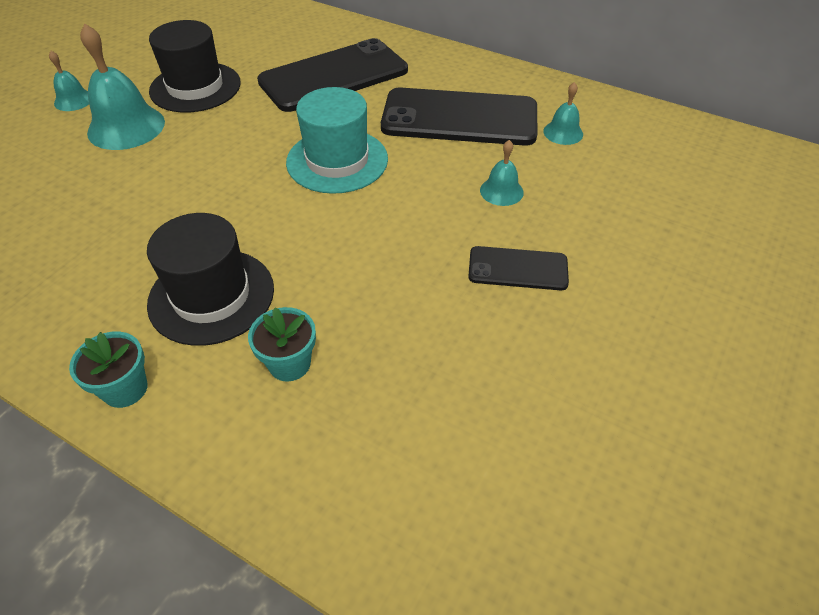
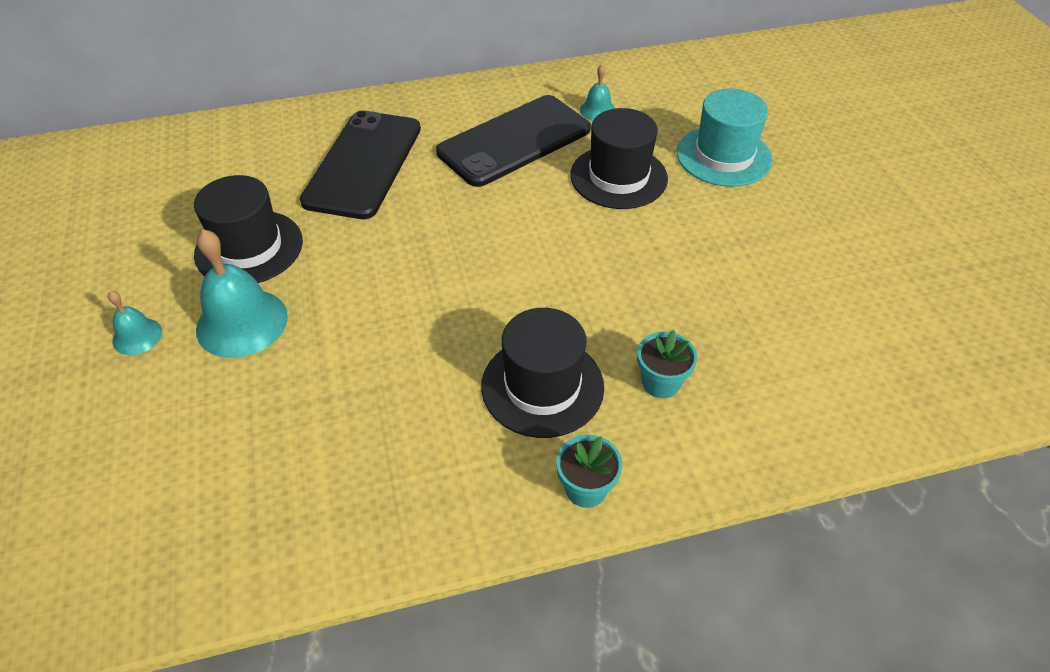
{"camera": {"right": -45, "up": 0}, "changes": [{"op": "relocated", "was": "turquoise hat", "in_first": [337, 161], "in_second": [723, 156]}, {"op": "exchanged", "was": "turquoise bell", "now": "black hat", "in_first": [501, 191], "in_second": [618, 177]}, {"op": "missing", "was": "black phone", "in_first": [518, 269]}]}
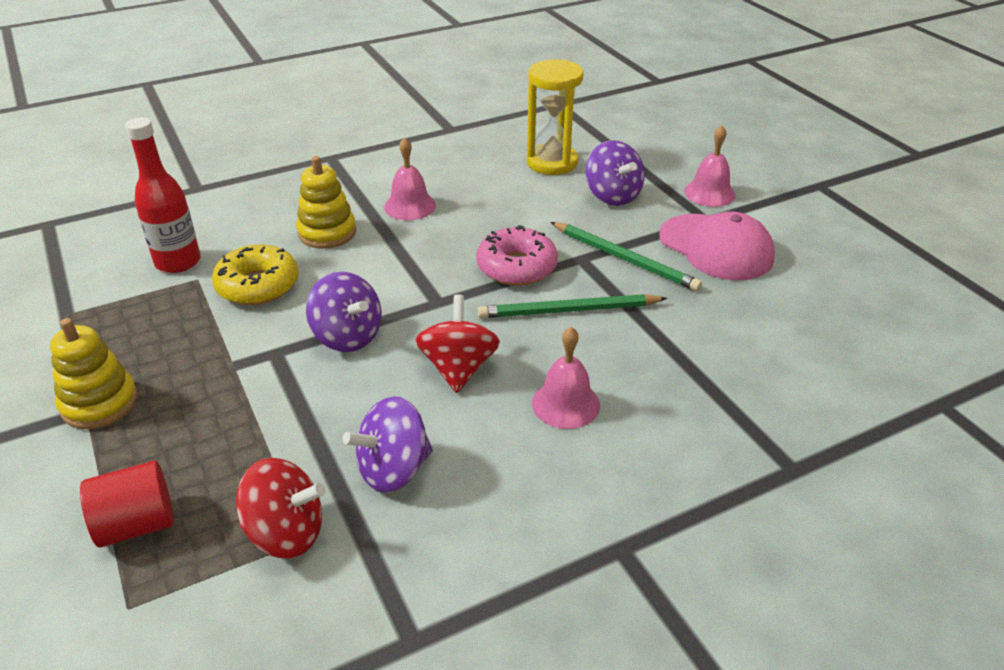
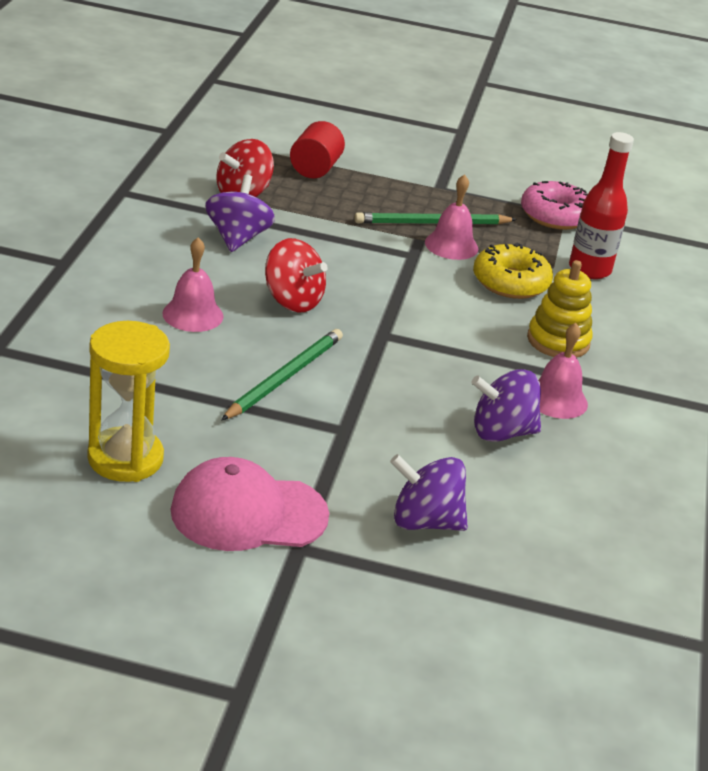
{"camera": {"right": 125, "up": -5}, "changes": [{"op": "relocated", "was": "yellow hourglass", "in_first": [552, 162], "in_second": [125, 459]}, {"op": "relocated", "was": "pink bell", "in_first": [709, 193], "in_second": [451, 245]}, {"op": "relocated", "was": "green pencil", "in_first": [624, 259], "in_second": [432, 223]}, {"op": "relocated", "was": "pink donut", "in_first": [517, 267], "in_second": [555, 216]}, {"op": "relocated", "was": "purple spinning top", "in_first": [347, 336], "in_second": [502, 432]}, {"op": "missing", "was": "yellow stacking toy", "in_first": [99, 403]}]}
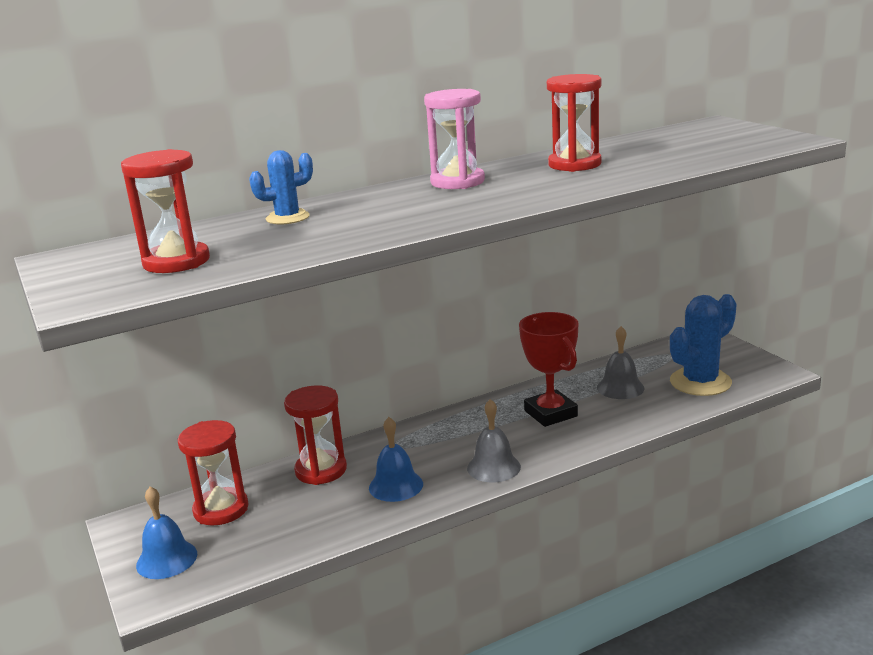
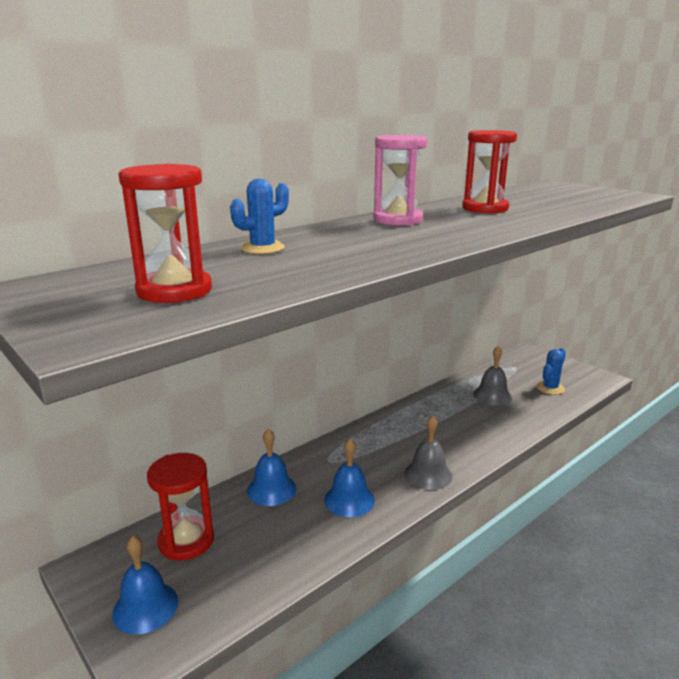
{"camera": {"right": -15, "up": 0}, "changes": [{"op": "size", "was": "blue cactus", "in_first": [700, 382], "in_second": [550, 388], "ratio": 0.58}, {"op": "missing", "was": "red trophy", "in_first": [550, 413]}, {"op": "exchanged", "was": "red hourglass", "now": "blue bell", "in_first": [321, 470], "in_second": [271, 489]}]}
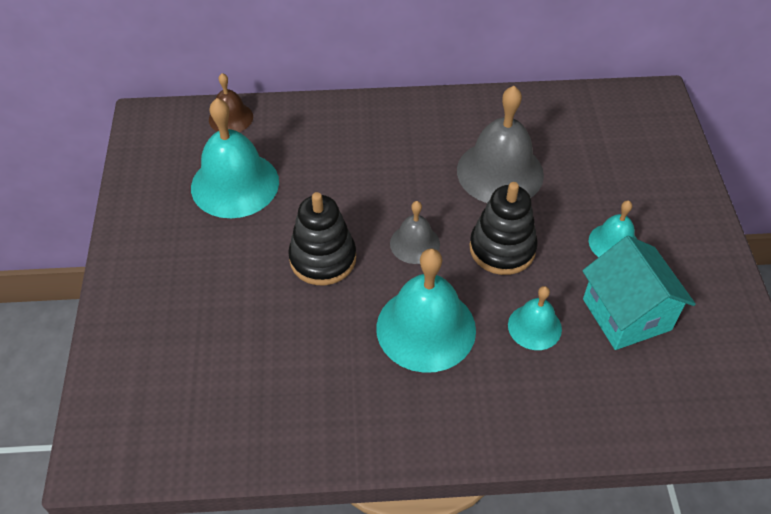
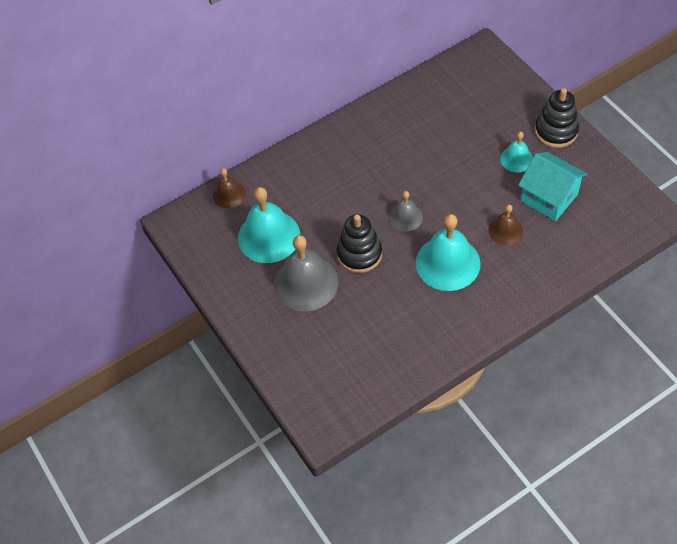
{"camera": {"right": -25, "up": 5}, "changes": [{"op": "relocated", "was": "grey bell", "in_first": [500, 172], "in_second": [306, 283]}, {"op": "relocated", "was": "black stacking toy", "in_first": [502, 249], "in_second": [556, 131]}, {"op": "colour", "was": "turquoise bell", "now": "brown bell", "in_first": [534, 327], "in_second": [505, 230]}]}
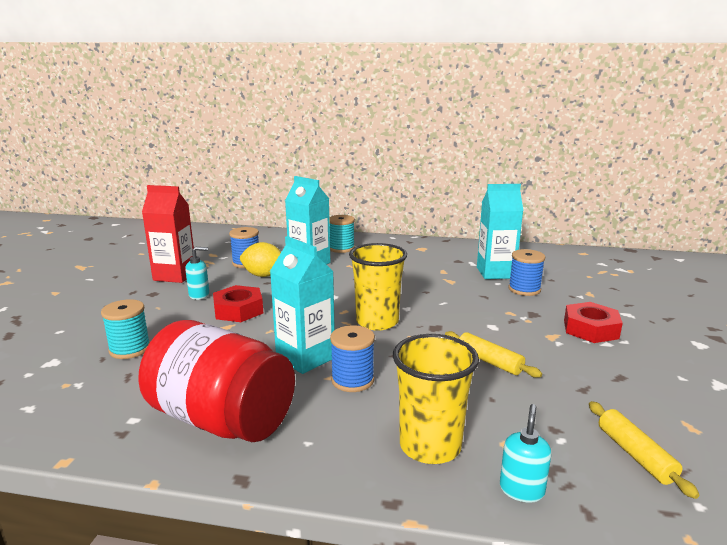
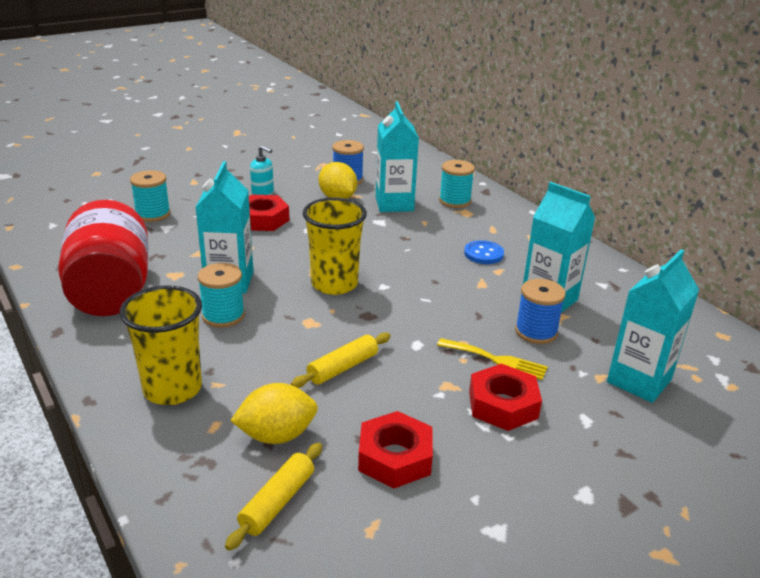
{"camera": {"right": 45, "up": 10}, "changes": [{"op": "missing", "was": "red carton", "in_first": [175, 275]}, {"op": "colour", "was": "blue spool", "now": "turquoise spool", "in_first": [352, 380], "in_second": [223, 316]}, {"op": "spun", "was": "yellow rolling pin", "in_first": [489, 361], "in_second": [342, 367], "clockwise": 45}, {"op": "missing", "was": "turquoise soap dispenser", "in_first": [521, 490]}, {"op": "appeared", "now": "blue button", "in_second": [483, 254]}, {"op": "appeared", "now": "turquoise carton", "in_second": [639, 381]}, {"op": "appeared", "now": "yellow fork", "in_second": [496, 360]}, {"op": "appeared", "now": "yellow lemon", "in_second": [276, 435]}, {"op": "appeared", "now": "red nut", "in_second": [395, 457]}]}
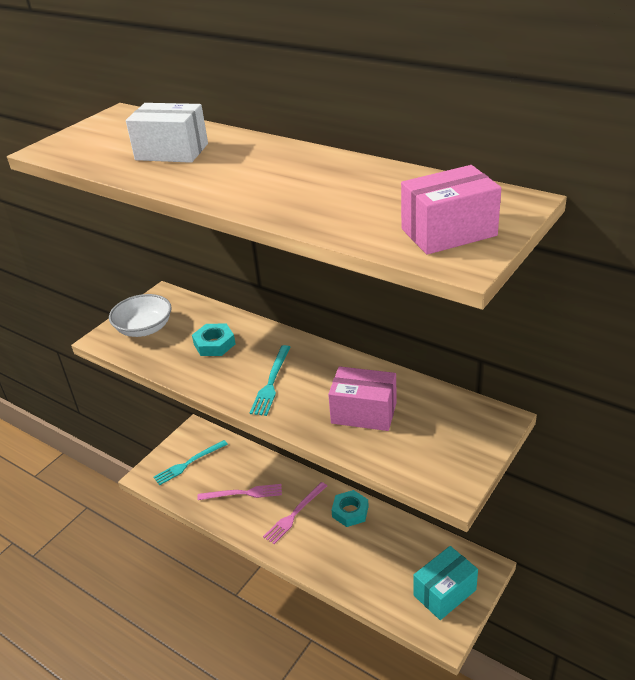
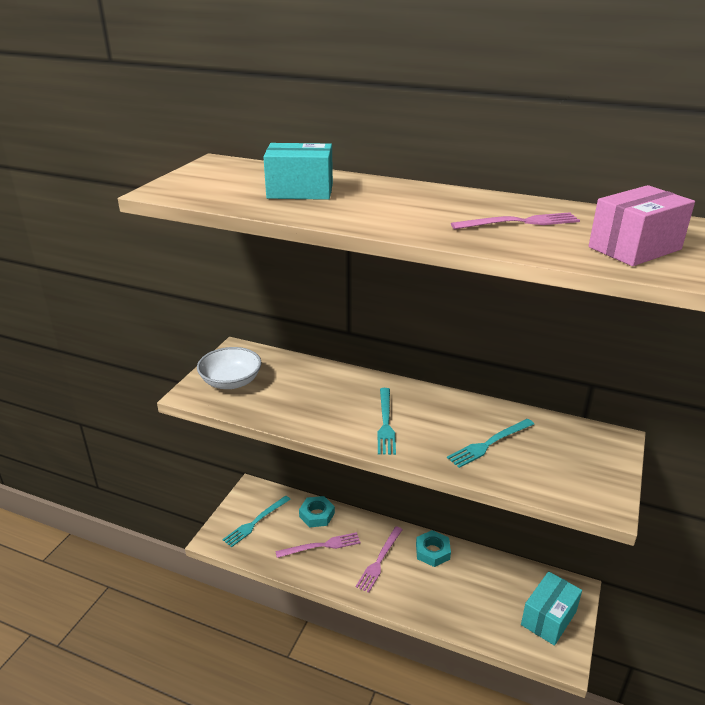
{"camera": {"right": -15, "up": -5}, "changes": [{"op": "colour", "was": "white box", "now": "turquoise box", "in_first": [172, 152], "in_second": [300, 191]}, {"op": "relocated", "was": "turquoise nut", "in_first": [214, 344], "in_second": [317, 515]}, {"op": "exchanged", "was": "pink box", "now": "turquoise fork", "in_first": [364, 413], "in_second": [489, 444]}, {"op": "appeared", "now": "pink fork", "in_second": [520, 222]}]}
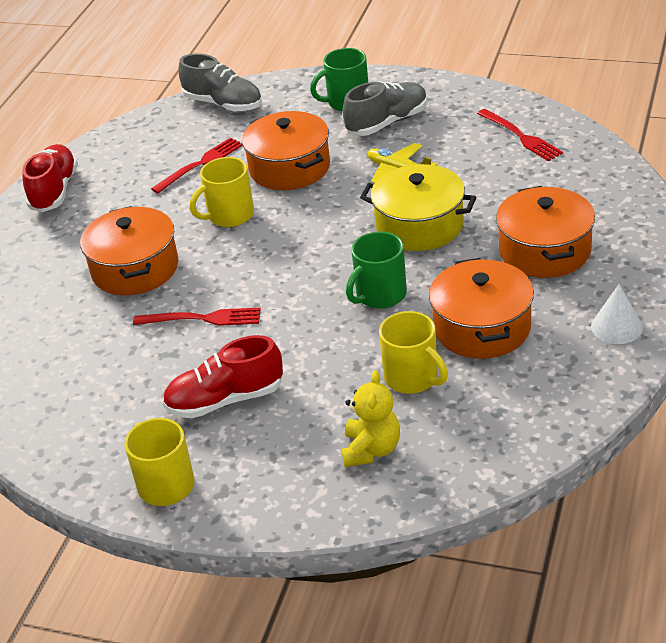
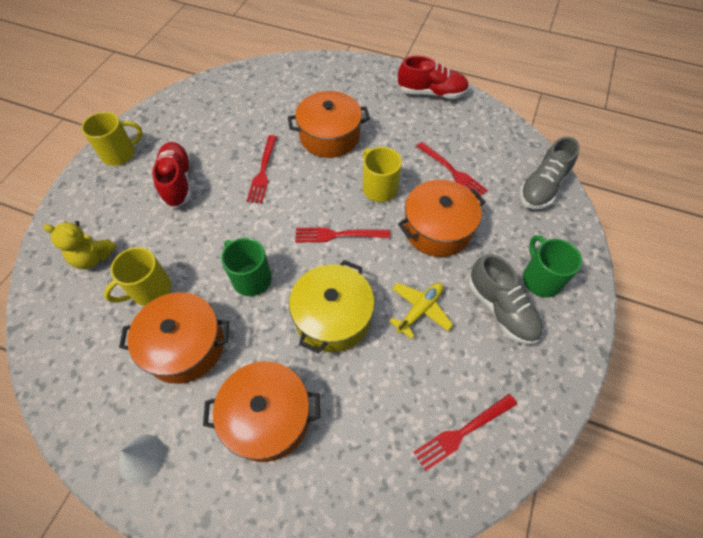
{"camera": {"right": 90, "up": 20}, "changes": [{"op": "appeared", "now": "red fork", "in_second": [337, 235]}]}
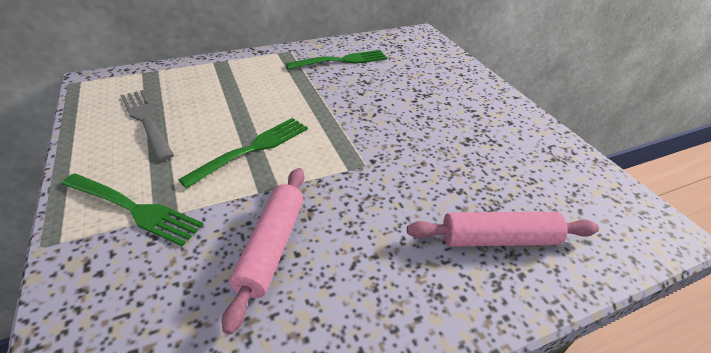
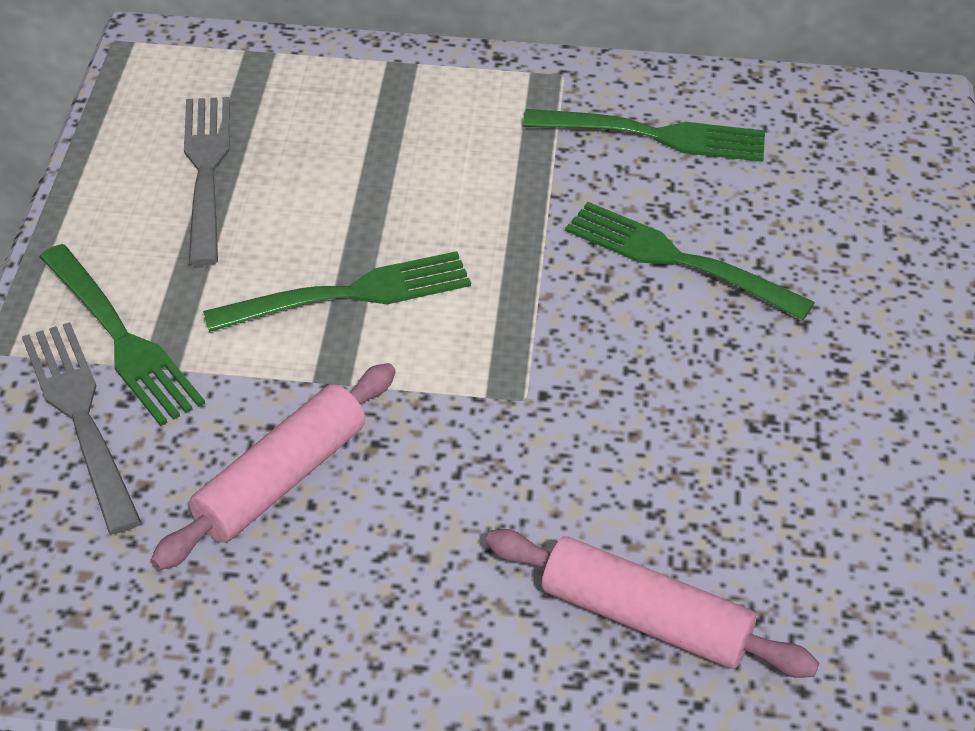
{"camera": {"right": 30, "up": 5}, "changes": [{"op": "appeared", "now": "green fork", "in_second": [679, 260]}, {"op": "appeared", "now": "grey fork", "in_second": [81, 418]}]}
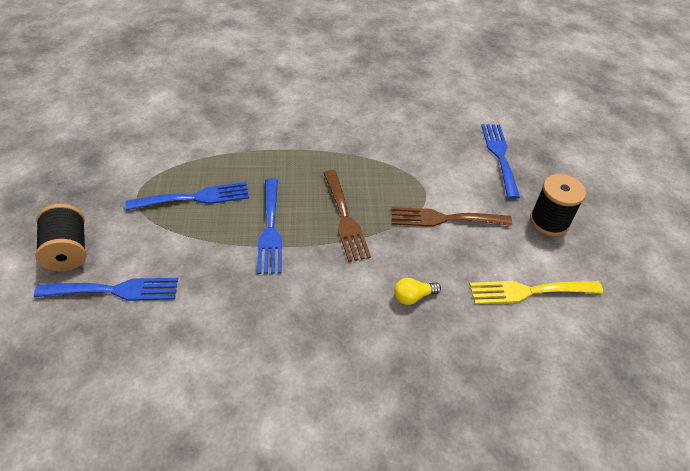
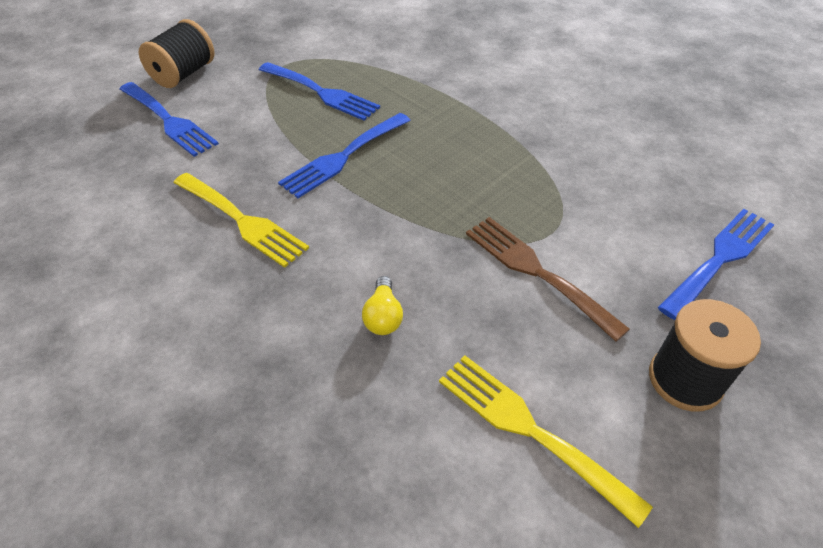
{"camera": {"right": 50, "up": 0}, "changes": [{"op": "missing", "was": "brown fork", "in_first": [345, 218]}, {"op": "spun", "was": "yellow light bulb", "in_first": [413, 296], "in_second": [383, 316], "clockwise": -120}, {"op": "appeared", "now": "yellow fork", "in_second": [242, 221]}]}
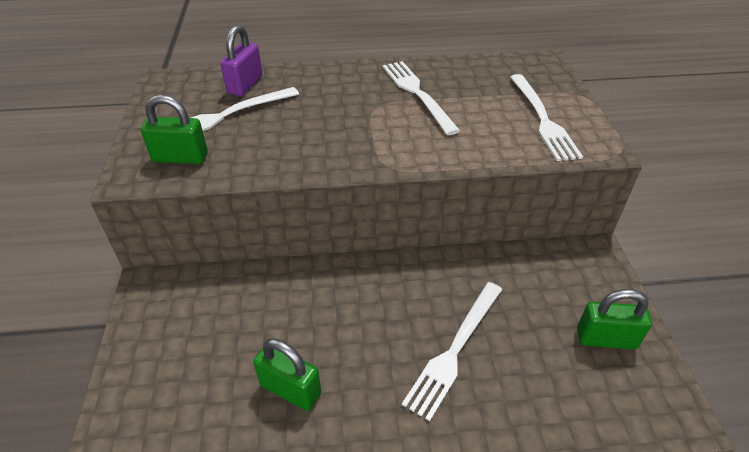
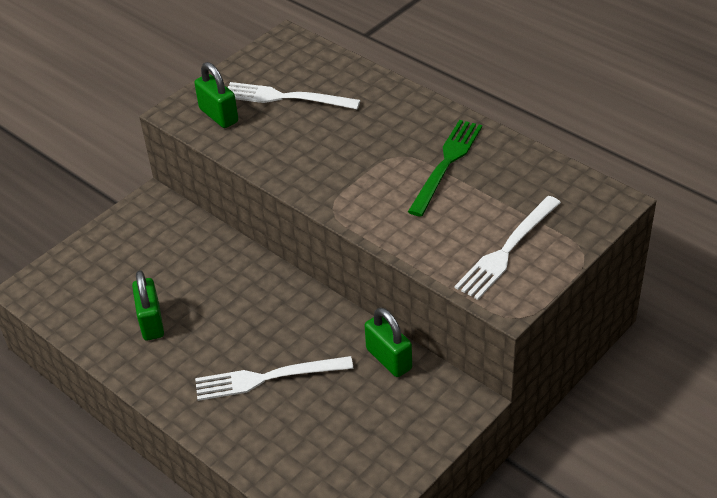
{"camera": {"right": 50, "up": 0}, "changes": [{"op": "missing", "was": "purple padlock", "in_first": [245, 85]}, {"op": "colour", "was": "white fork", "now": "green fork", "in_first": [417, 94], "in_second": [446, 164]}, {"op": "relocated", "was": "green padlock", "in_first": [606, 338], "in_second": [389, 359]}]}
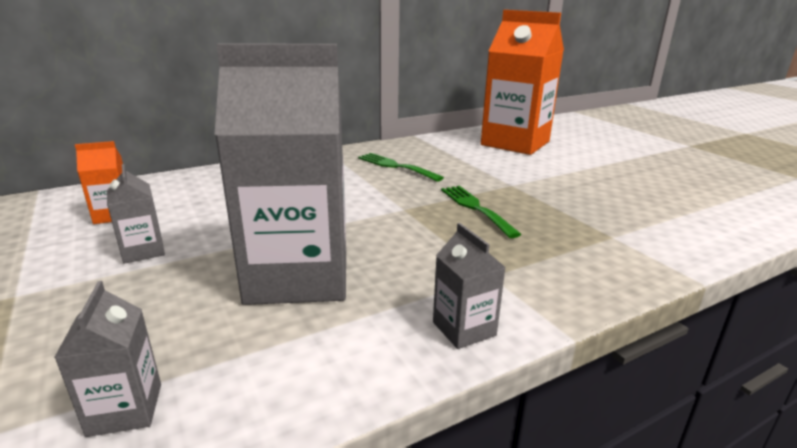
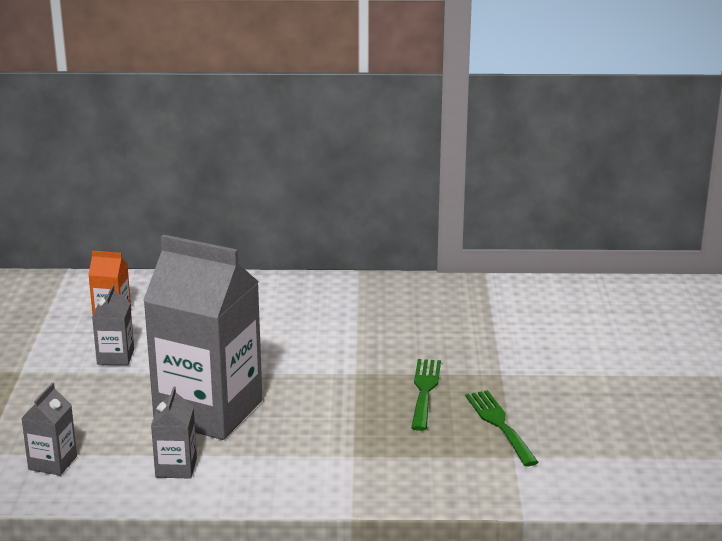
{"camera": {"right": 30, "up": 0}, "changes": [{"op": "missing", "was": "orange carton", "in_first": [515, 143]}, {"op": "relocated", "was": "green fork", "in_first": [396, 166], "in_second": [499, 424]}, {"op": "relocated", "was": "grey carton", "in_first": [464, 329], "in_second": [176, 467]}]}
